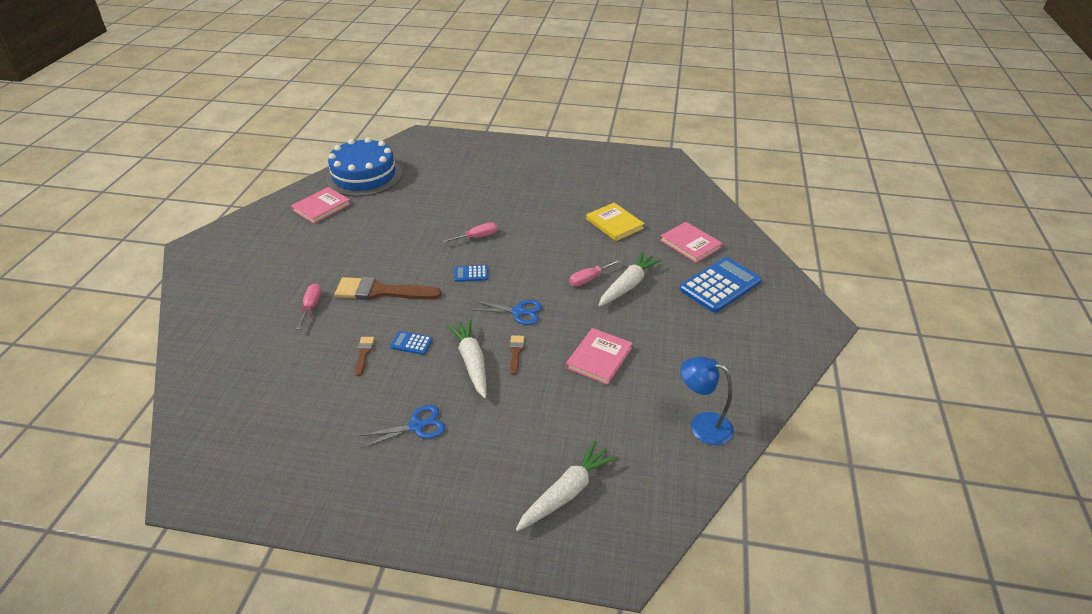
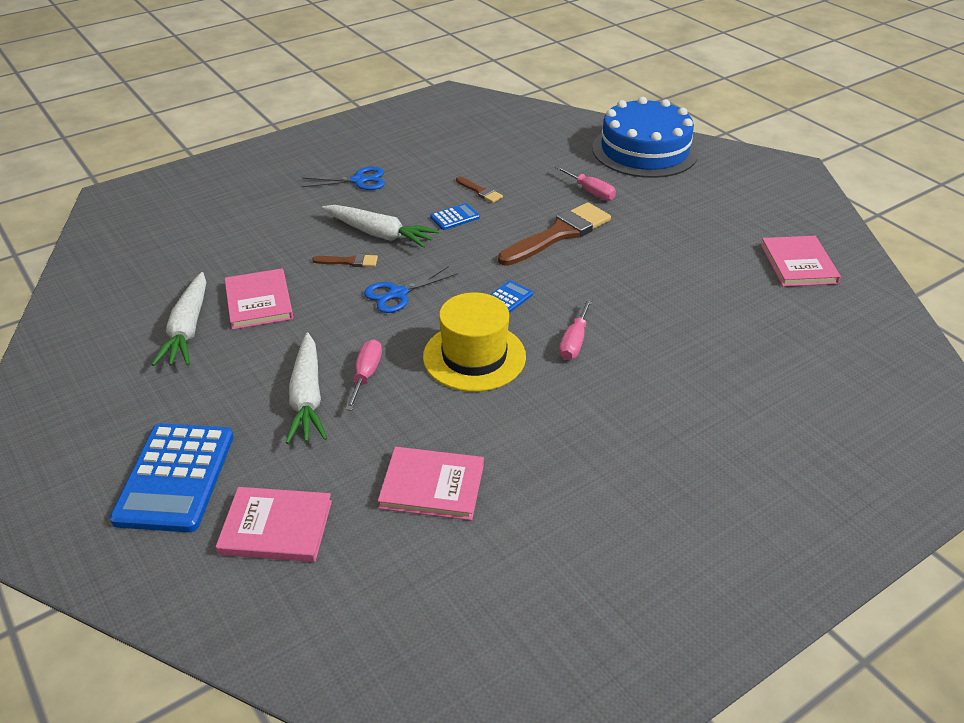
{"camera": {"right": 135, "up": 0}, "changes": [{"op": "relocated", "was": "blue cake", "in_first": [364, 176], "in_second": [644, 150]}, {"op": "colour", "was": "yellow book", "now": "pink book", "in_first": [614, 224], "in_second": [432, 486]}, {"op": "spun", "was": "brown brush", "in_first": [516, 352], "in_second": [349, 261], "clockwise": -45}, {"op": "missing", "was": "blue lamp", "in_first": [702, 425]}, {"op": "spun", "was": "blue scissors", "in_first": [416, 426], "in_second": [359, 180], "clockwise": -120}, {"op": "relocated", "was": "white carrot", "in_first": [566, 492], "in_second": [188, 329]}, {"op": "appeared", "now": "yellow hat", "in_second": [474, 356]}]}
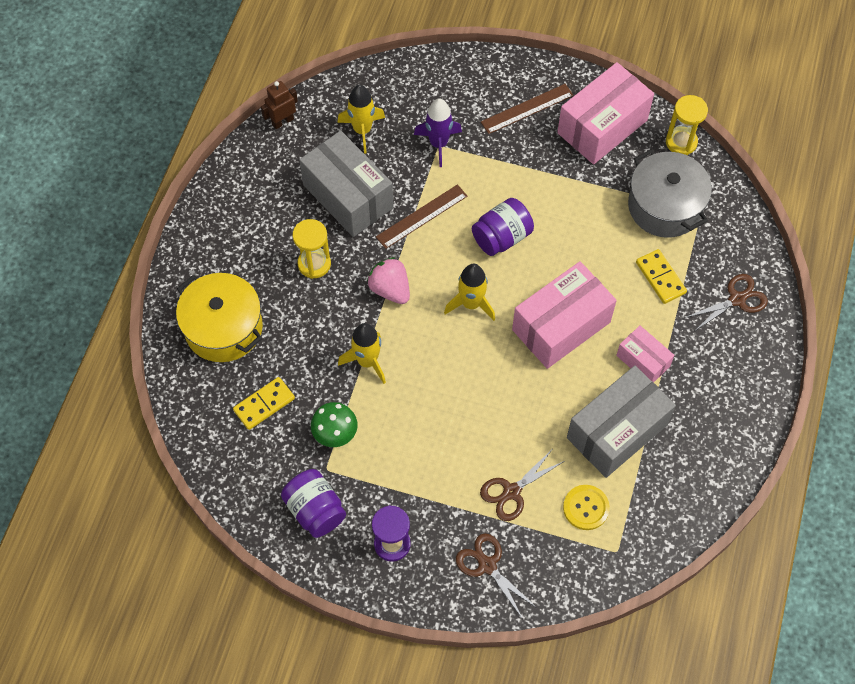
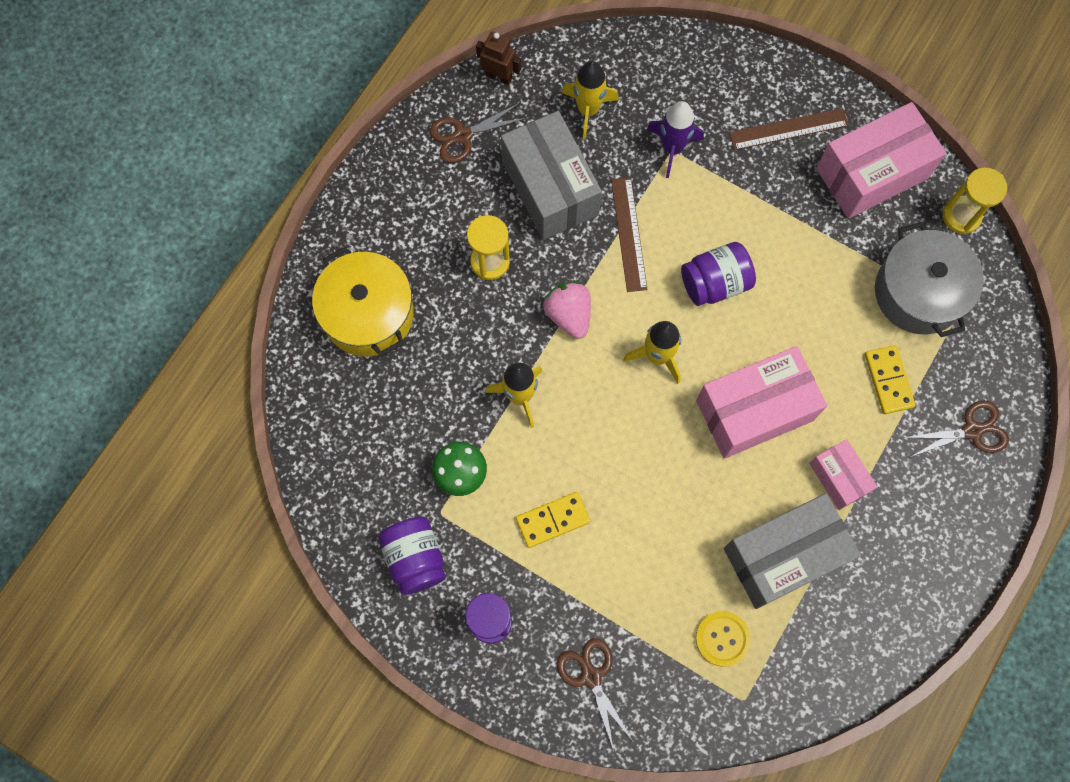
{"camera": {"right": 15, "up": 10}, "changes": [{"op": "spun", "was": "brown robot", "in_first": [282, 121], "in_second": [499, 76], "clockwise": 45}, {"op": "spun", "was": "brown ruler", "in_first": [422, 216], "in_second": [628, 234], "clockwise": -75}, {"op": "relocated", "was": "yellow domino", "in_first": [264, 404], "in_second": [552, 520]}, {"op": "relocated", "was": "brown scissors", "in_first": [512, 492], "in_second": [463, 135]}]}
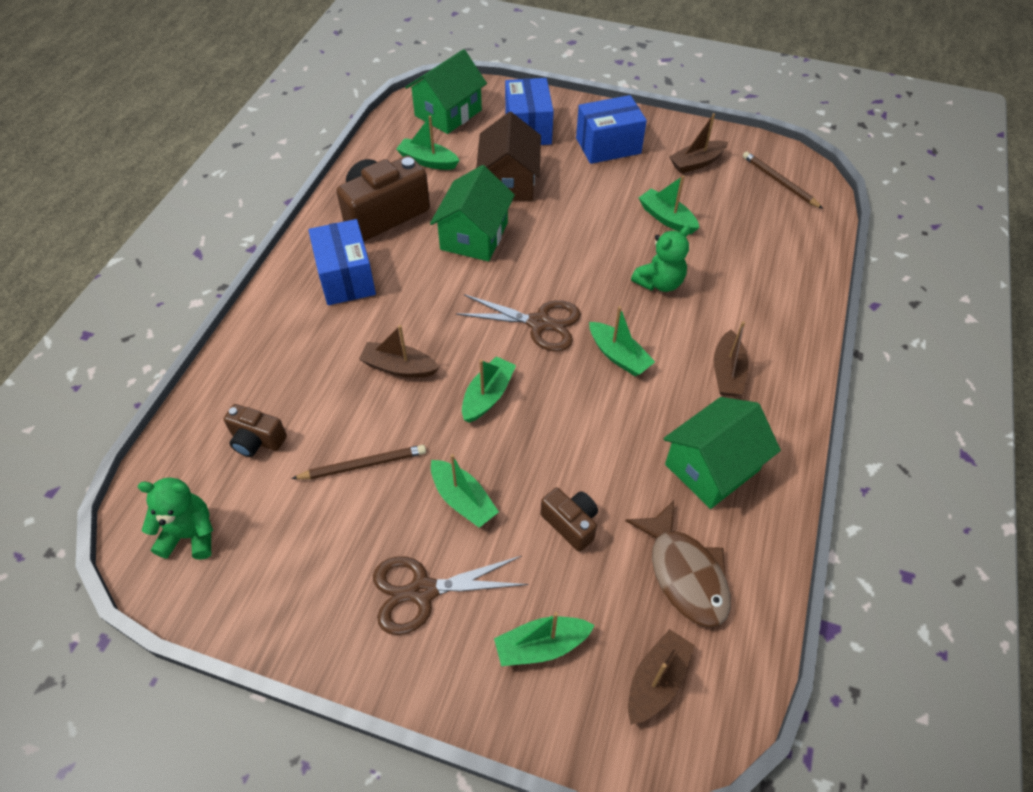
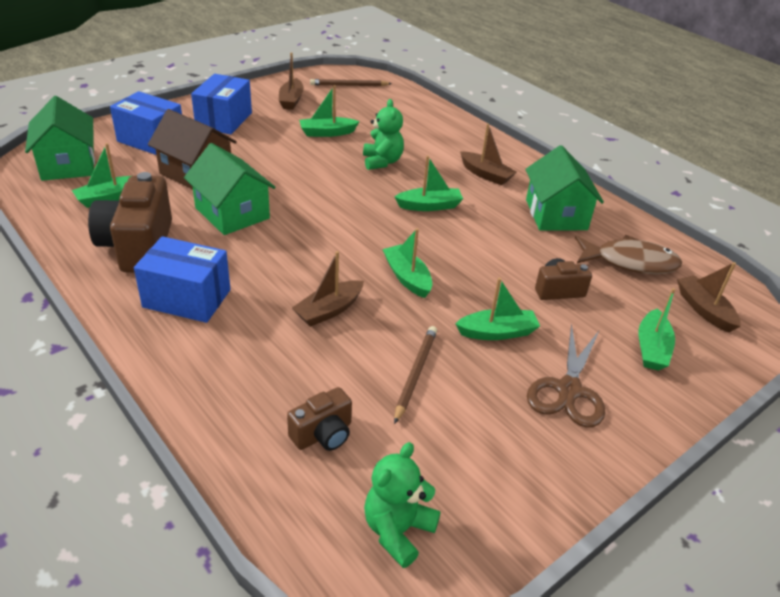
{"camera": {"right": -60, "up": -15}, "changes": [{"op": "missing", "was": "brown scissors", "in_first": [539, 323]}]}
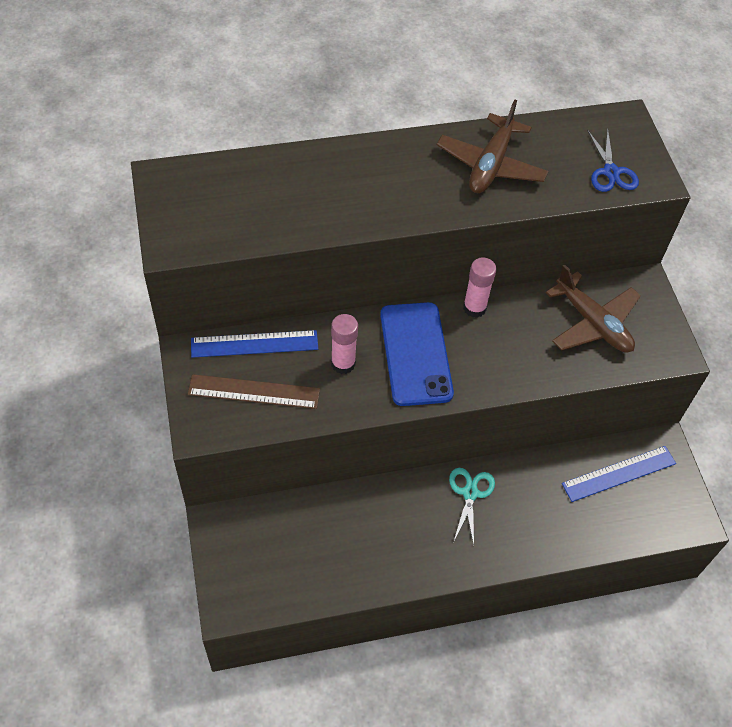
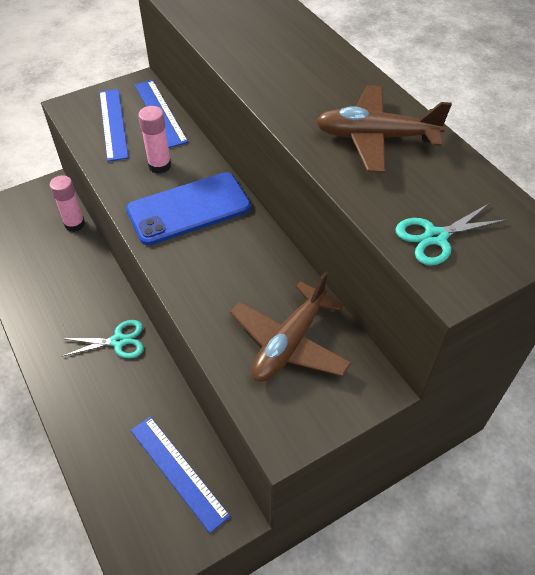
{"camera": {"right": 75, "up": -5}, "changes": [{"op": "colour", "was": "blue scissors", "now": "turquoise scissors", "in_first": [611, 172], "in_second": [435, 237]}, {"op": "relocated", "was": "pink glue stick", "in_first": [474, 308], "in_second": [74, 224]}, {"op": "colour", "was": "brown ruler", "now": "blue ruler", "in_first": [254, 391], "in_second": [113, 124]}]}
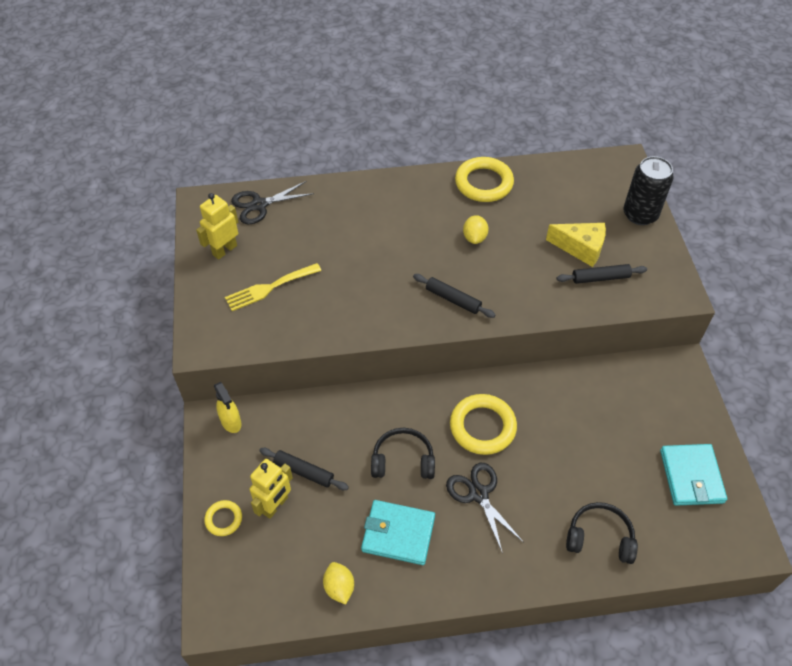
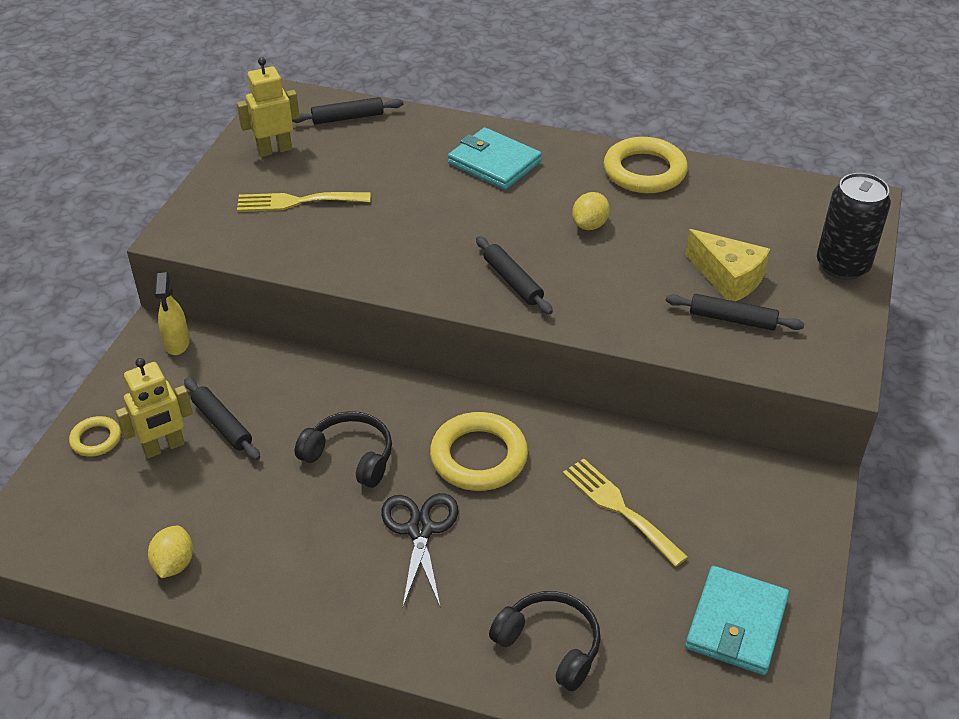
{"camera": {"right": 25, "up": -10}, "changes": [{"op": "exchanged", "was": "black scissors", "now": "black rolling pin", "in_first": [259, 205], "in_second": [348, 117]}, {"op": "relocated", "was": "turquoise wallet", "in_first": [398, 534], "in_second": [494, 163]}, {"op": "appeared", "now": "yellow fork", "in_second": [619, 508]}]}
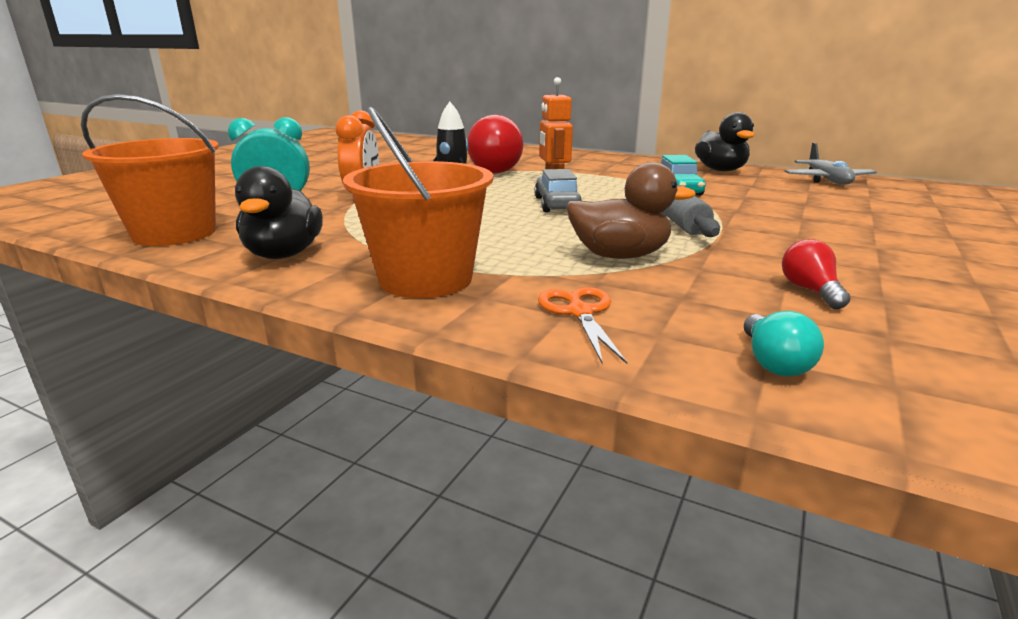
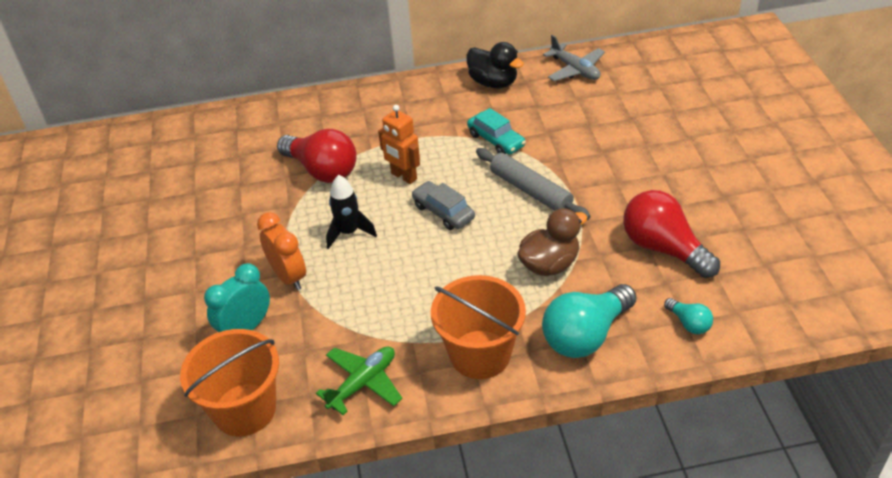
{"camera": {"right": -35, "up": 20}, "changes": [{"op": "exchanged", "was": "black duck", "now": "green plane", "in_first": [284, 254], "in_second": [363, 383]}, {"op": "size", "was": "red light bulb", "in_first": [810, 291], "in_second": [663, 248], "ratio": 2.1}, {"op": "exchanged", "was": "orange scissors", "now": "turquoise light bulb", "in_first": [580, 312], "in_second": [585, 335]}]}
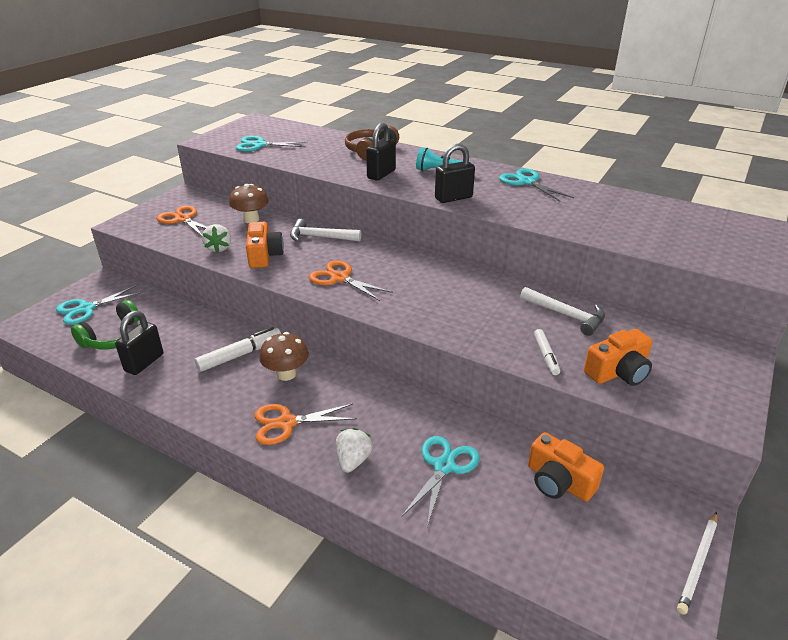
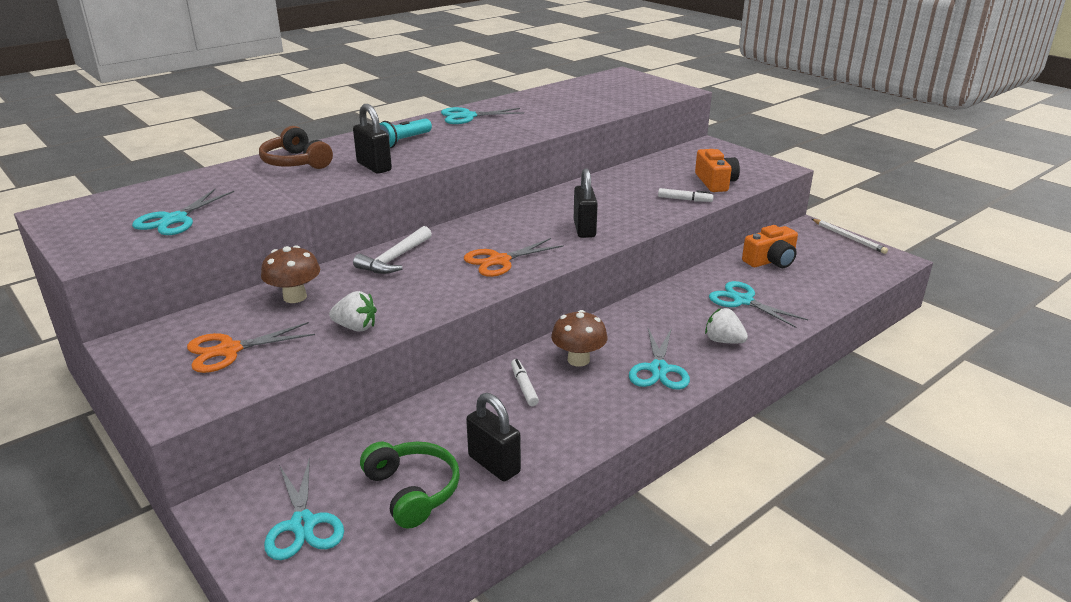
{"camera": {"right": -70, "up": -5}, "changes": [{"op": "relocated", "was": "black padlock", "in_first": [453, 198], "in_second": [584, 229]}, {"op": "missing", "was": "orange camera", "in_first": [264, 255]}, {"op": "missing", "was": "white hammer", "in_first": [566, 315]}, {"op": "size", "was": "white marker", "in_first": [240, 355], "in_second": [524, 387], "ratio": 0.62}, {"op": "colour", "was": "orange scissors", "now": "turquoise scissors", "in_first": [287, 423], "in_second": [659, 369]}]}
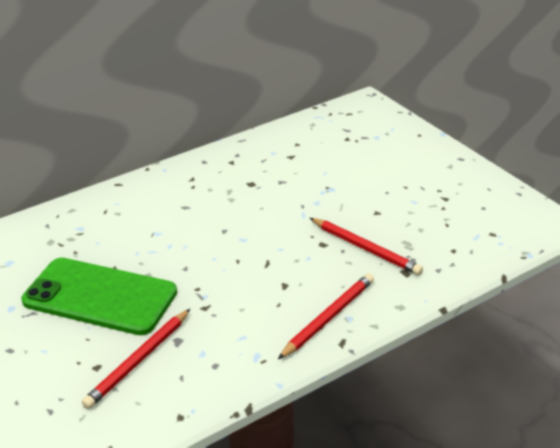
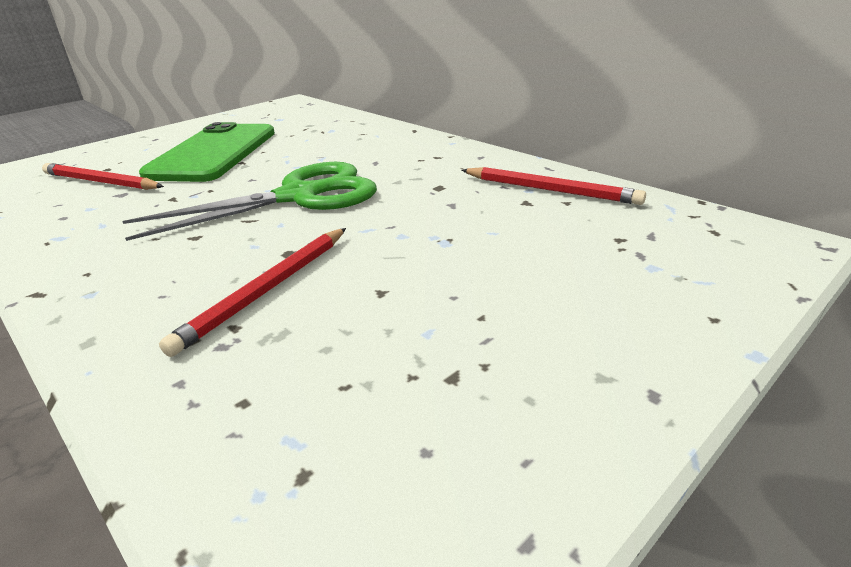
{"camera": {"right": 80, "up": -5}, "changes": [{"op": "relocated", "was": "red pencil", "in_first": [328, 318], "in_second": [550, 190]}, {"op": "appeared", "now": "green scissors", "in_second": [298, 197]}]}
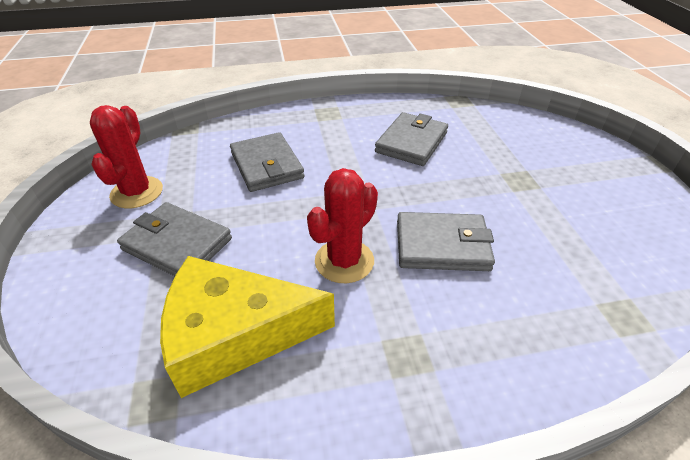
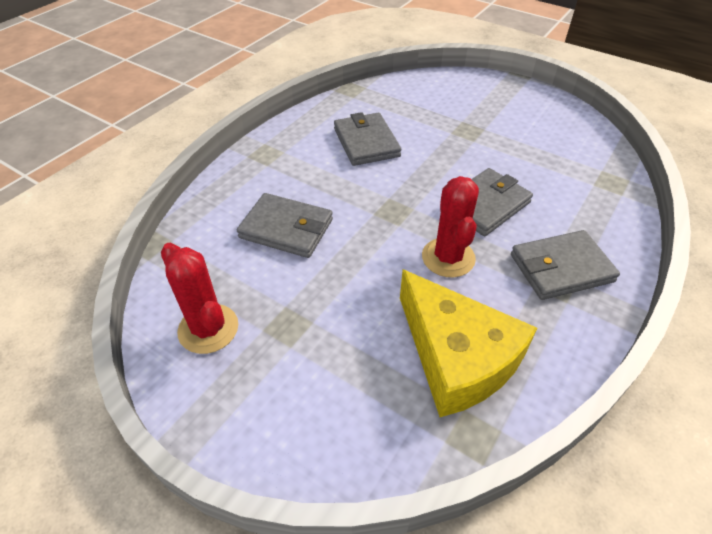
{"camera": {"right": -45, "up": 5}, "changes": [{"op": "relocated", "was": "grey wallet", "in_first": [177, 244], "in_second": [561, 268]}, {"op": "spun", "was": "yellow cheese", "in_first": [234, 334], "in_second": [456, 357], "clockwise": -75}]}
